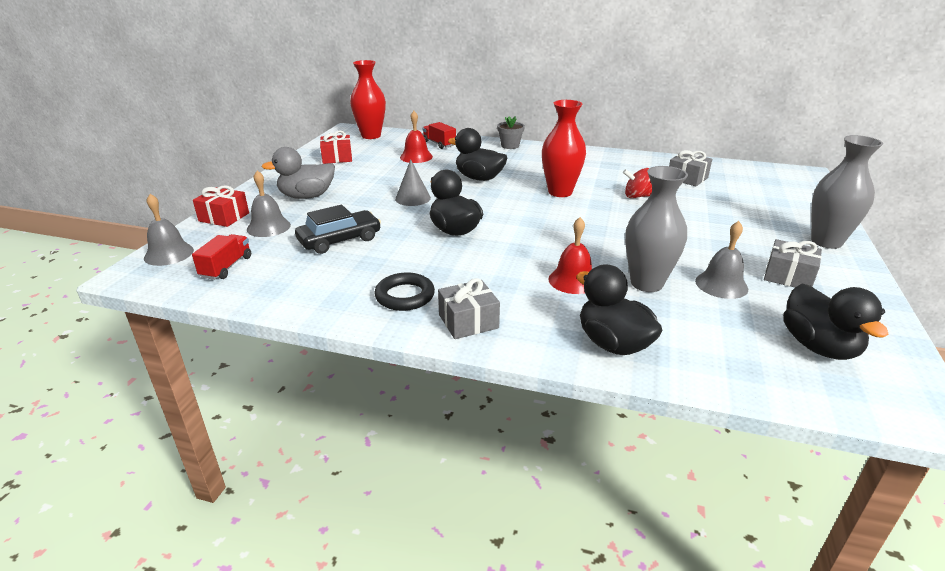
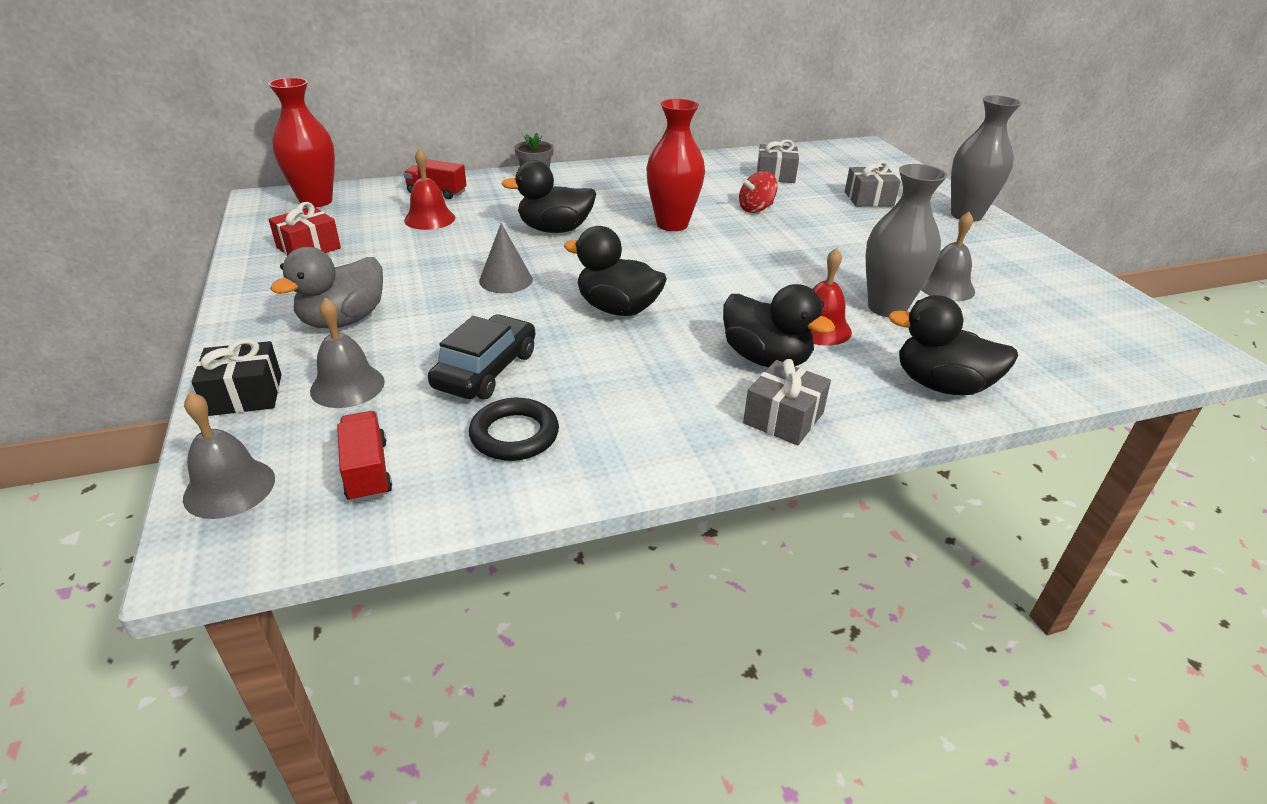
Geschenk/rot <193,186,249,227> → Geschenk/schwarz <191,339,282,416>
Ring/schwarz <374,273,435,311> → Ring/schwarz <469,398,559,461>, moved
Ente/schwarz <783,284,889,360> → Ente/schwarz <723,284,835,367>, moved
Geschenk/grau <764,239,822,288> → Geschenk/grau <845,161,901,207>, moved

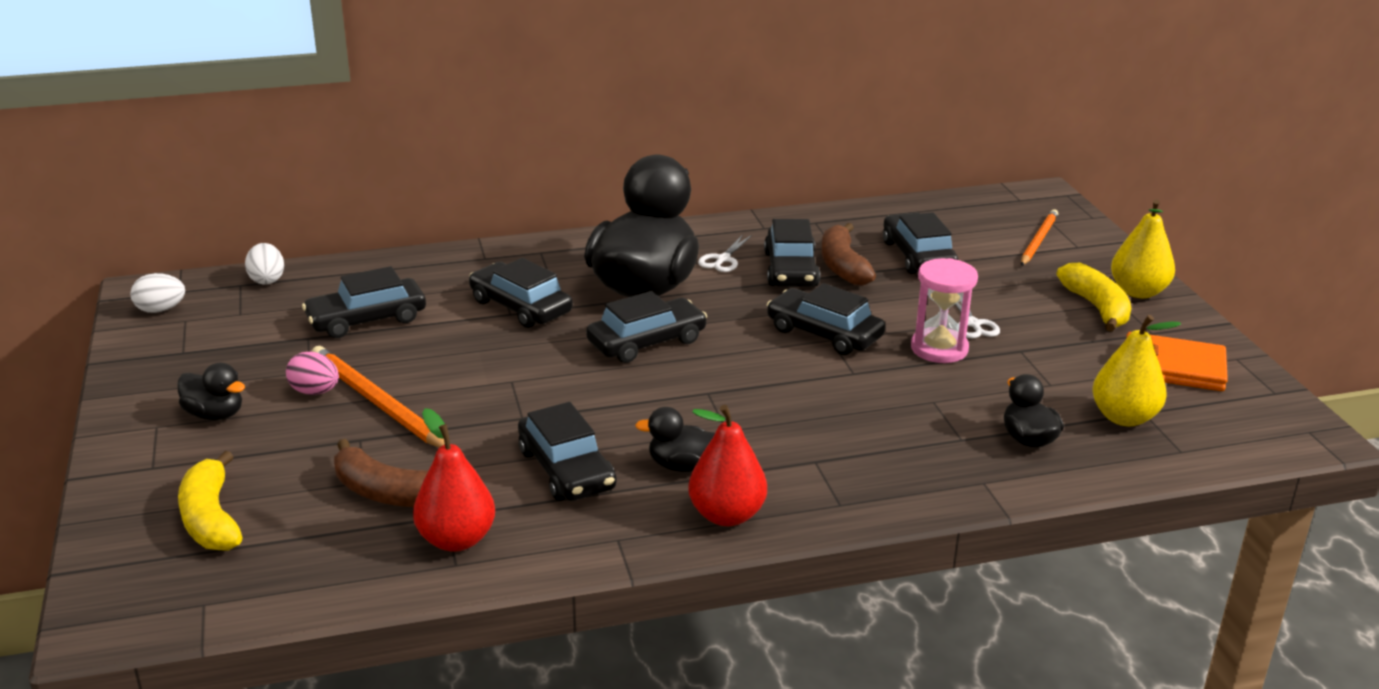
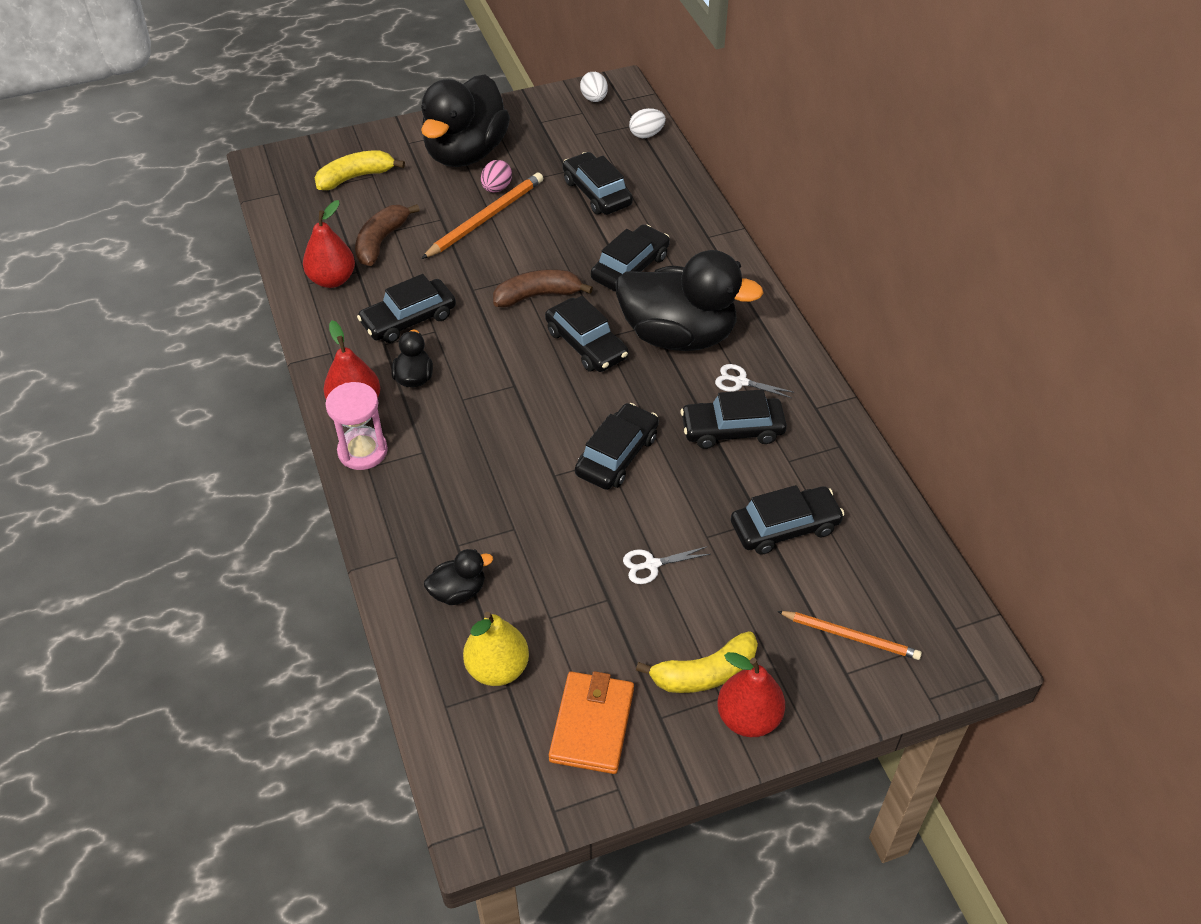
Sanduhr/rosa <911,258,978,363> → Sanduhr/rosa <325,382,388,470>, moved
Ente/schwarz <177,363,245,420> → Ente/schwarz <421,74,510,167>, x2.33
Banane/braun <821,223,876,286> → Banane/braun <493,269,593,308>, moved
Birne/gelb <1111,199,1175,298> → Birne/rot <717,652,785,737>

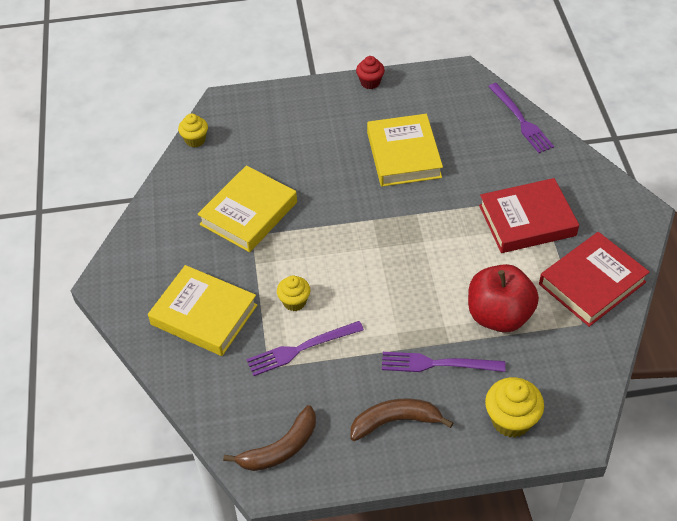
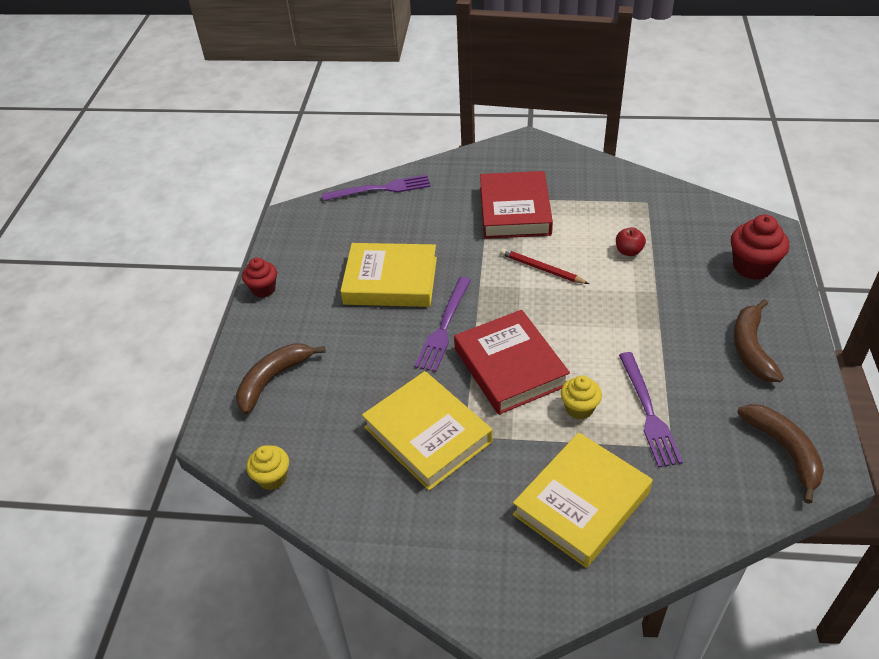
- → Banane/braun <236,344,326,414>
Gabel/lila <382,352,505,372> → Gabel/lila <415,277,471,372>, moved
Buch/rot <539,232,649,327> → Buch/rot <454,310,570,415>, moved
- → Bleistift/rot <500,248,589,284>
Apfel/rot <468,264,539,332> → Apfel/rot <616,227,646,256>, x0.43
Muffin/gelb <485,377,544,437> → Muffin/rot <731,214,789,280>

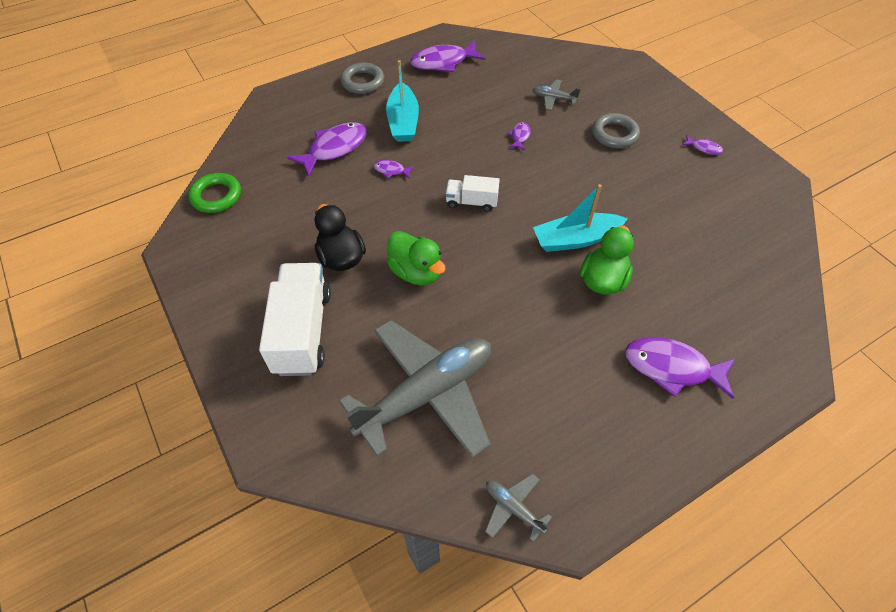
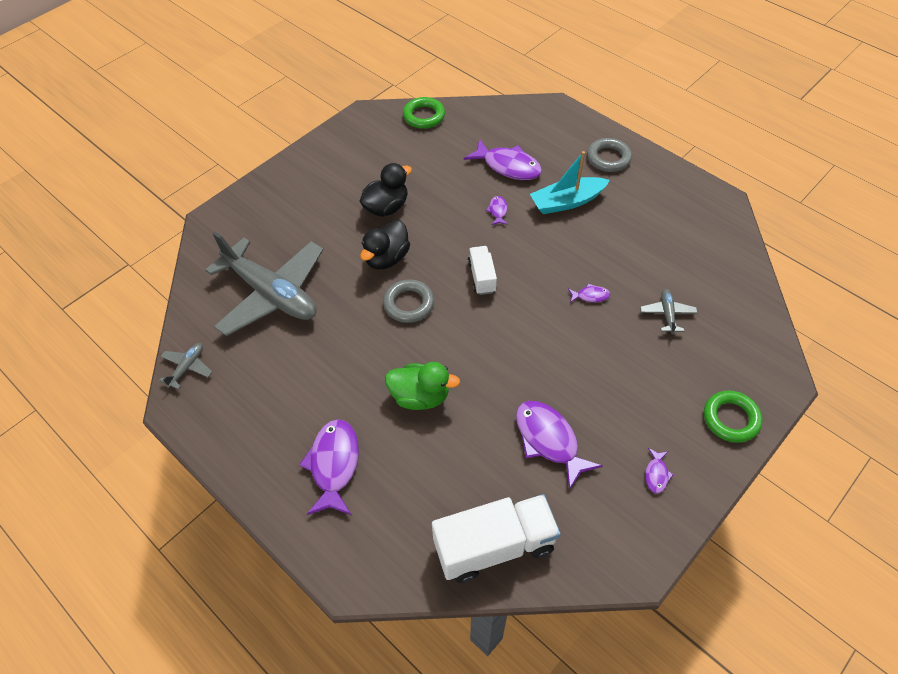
Ente/grün <387,231,446,285> → Ente/schwarz <360,220,410,269>
Ring/grau <592,113,640,148> → Ring/grau <383,280,434,323>, moved
Lastwagen/weiß <259,263,331,376> → Lastwagen/weiß <432,494,560,583>, moved
Fisch/lila <410,41,486,72> → Fisch/lila <516,401,603,490>, moved
- → Ring/grün <704,391,762,443>
Boot/türkis <533,184,628,252> → -

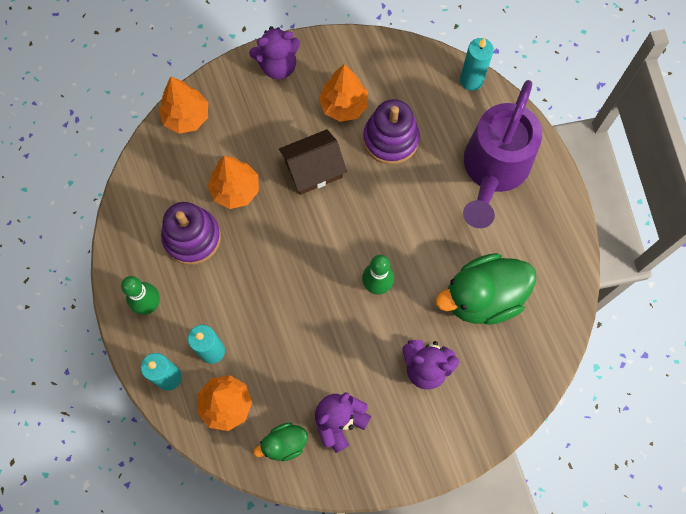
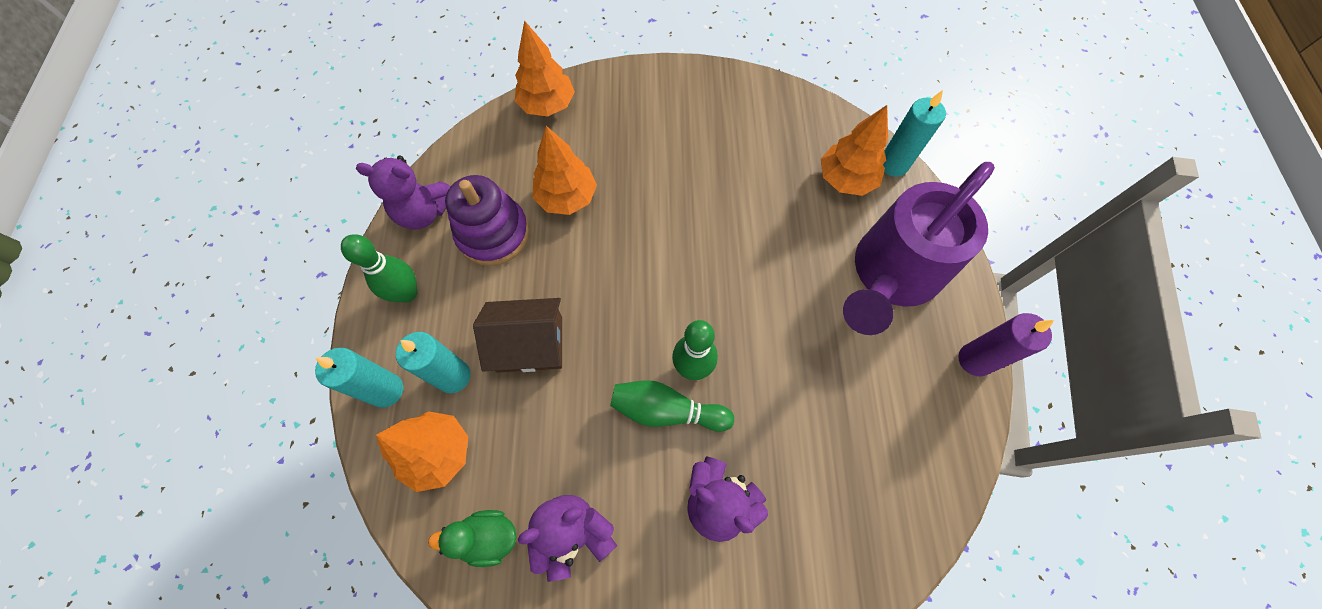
Teddybär/lila <249,26,300,80> → Teddybär/lila <356,156,451,230>, moved
Haus/braun <279,129,347,195> → Haus/braun <473,298,562,373>, moved
- → Bowlingkegel/grün <610,380,734,432>
Baum/orange <319,64,368,122> → Baum/orange <821,105,888,196>, moved
- → Kerze/lila <958,313,1054,376>
Stapelspielzeug/lila <363,99,420,165> → -
Ente/grün <435,253,536,325> → -

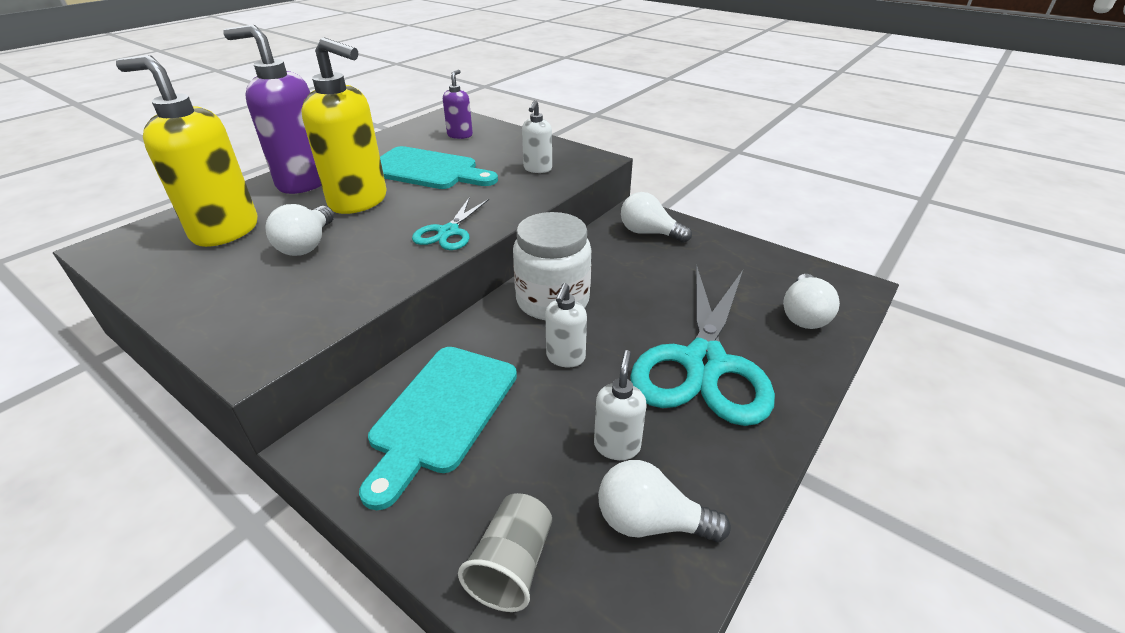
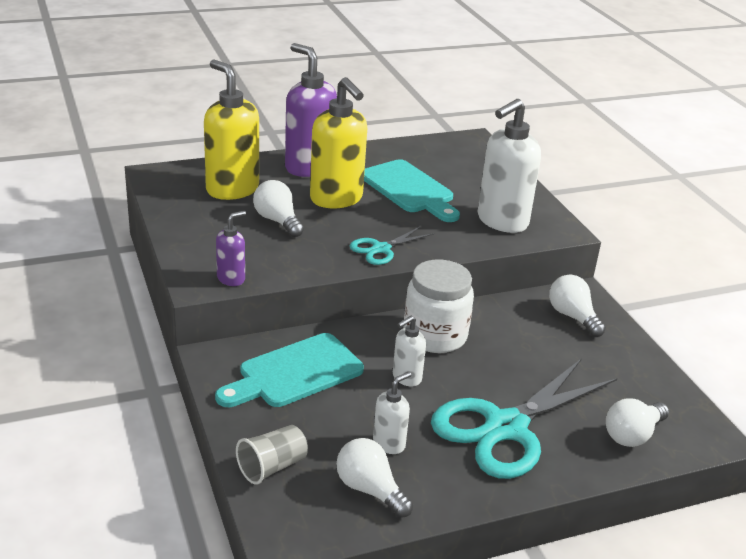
Seifenspender/lila <443,69,473,139> → Seifenspender/lila <216,211,246,286>, moved
Glühbirne/weiß <265,204,334,256> → Glühbirne/weiß <253,180,304,237>, 105 degrees clockwise
Seifenspender/weiß <522,100,552,173> → Seifenspender/weiß <478,99,541,233>, x2.01

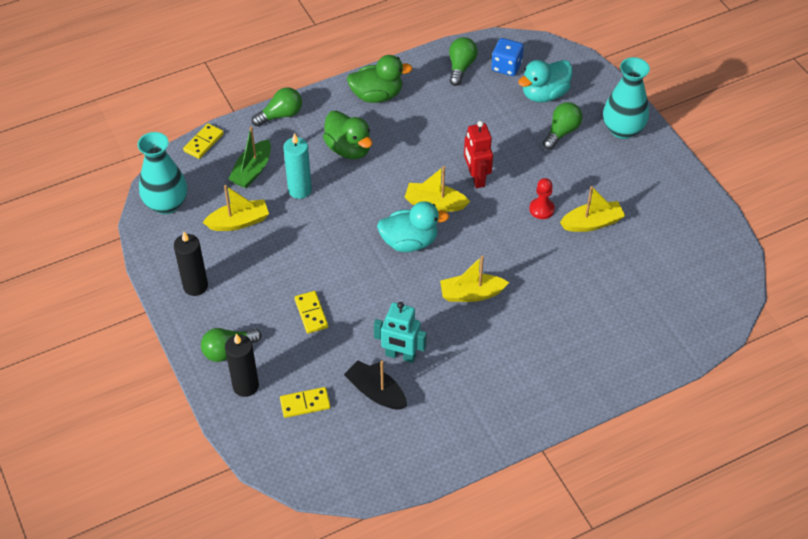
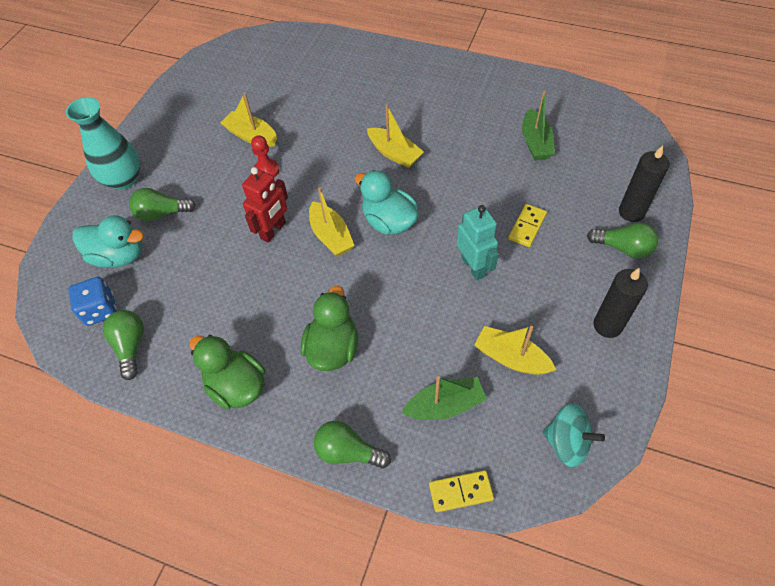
Glühbirne/grün <449,37,478,86> → Glühbirne/grün <103,310,144,380>, 105 degrees clockwise
Roboter/türkis <374,302,427,363> → Roboter/türkis <457,205,499,280>, moved
Boot/schwarz <344,360,407,410> → Boot/grün <522,91,555,160>
Vase/türkis <137,132,187,214> → Kreisel/türkis <542,404,605,467>
Dominostein/gelb <280,387,331,418> → -
Kerze/türkis <284,133,312,199> → -

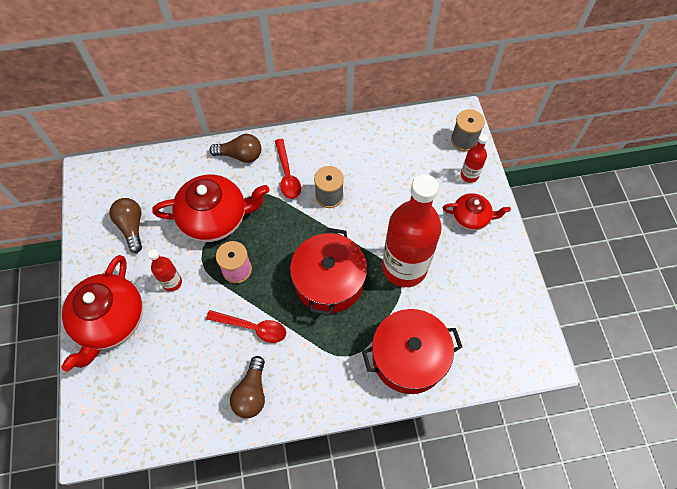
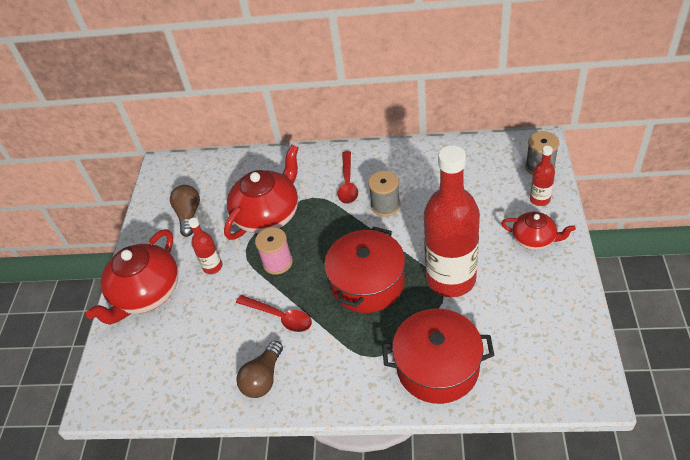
Teekanne/rot <152,175,269,242> → Teekanne/rot <224,145,299,240>, 60 degrees counterclockwise
Glühbirne/braun <209,134,261,163> → -

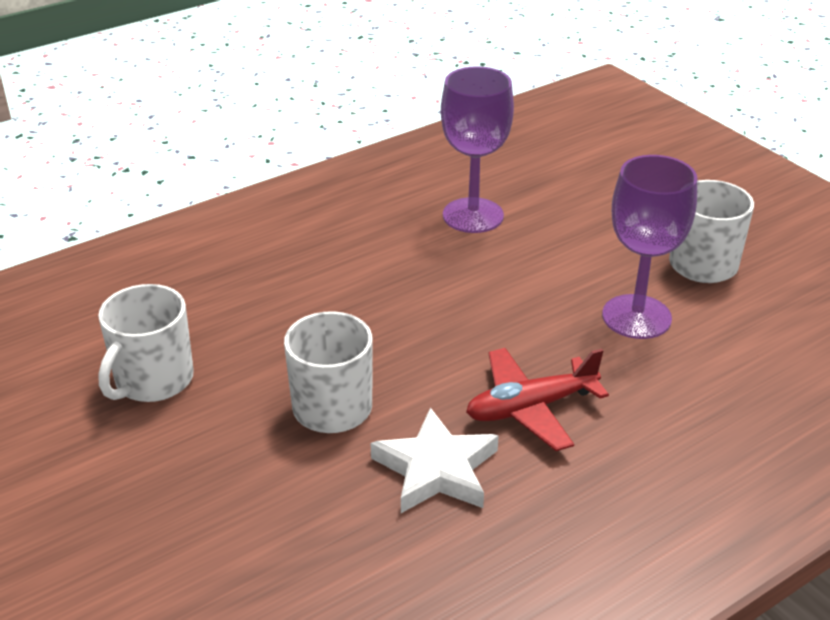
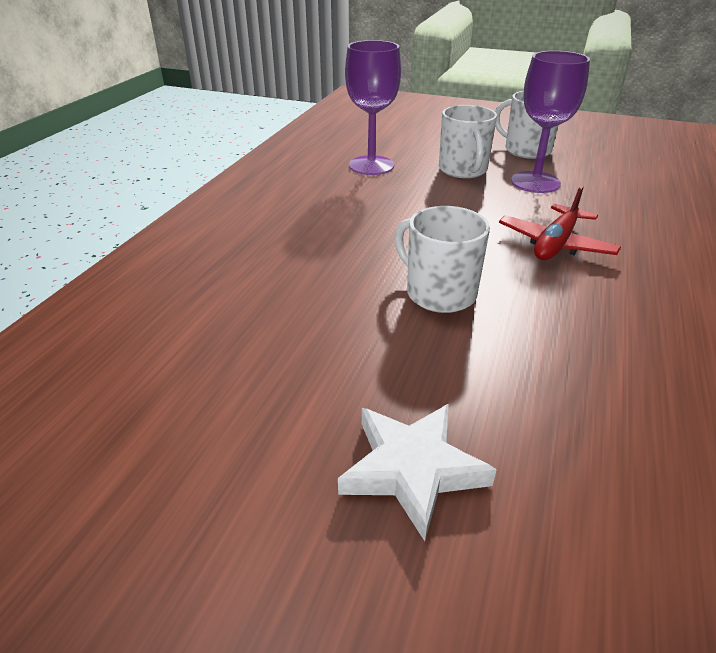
Stern/weiß <371,407,499,513> → Stern/weiß <338,404,497,541>, moved
Tasse/weiß <98,284,194,402> → Tasse/weiß <439,105,497,178>, moved

